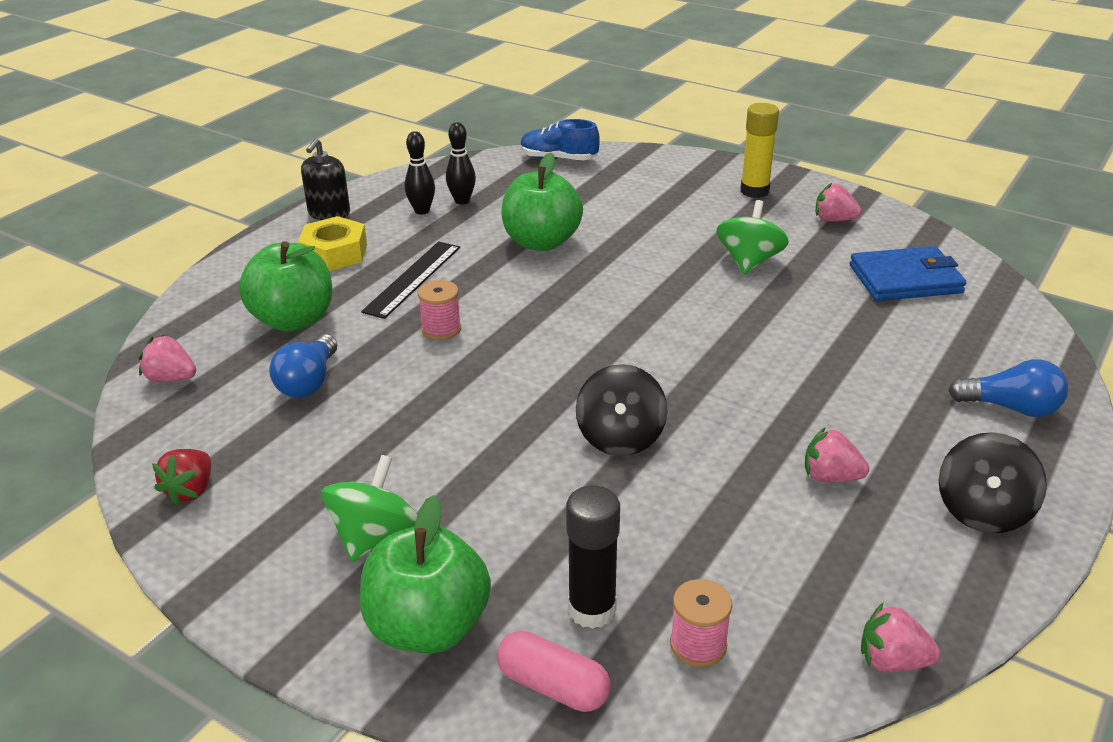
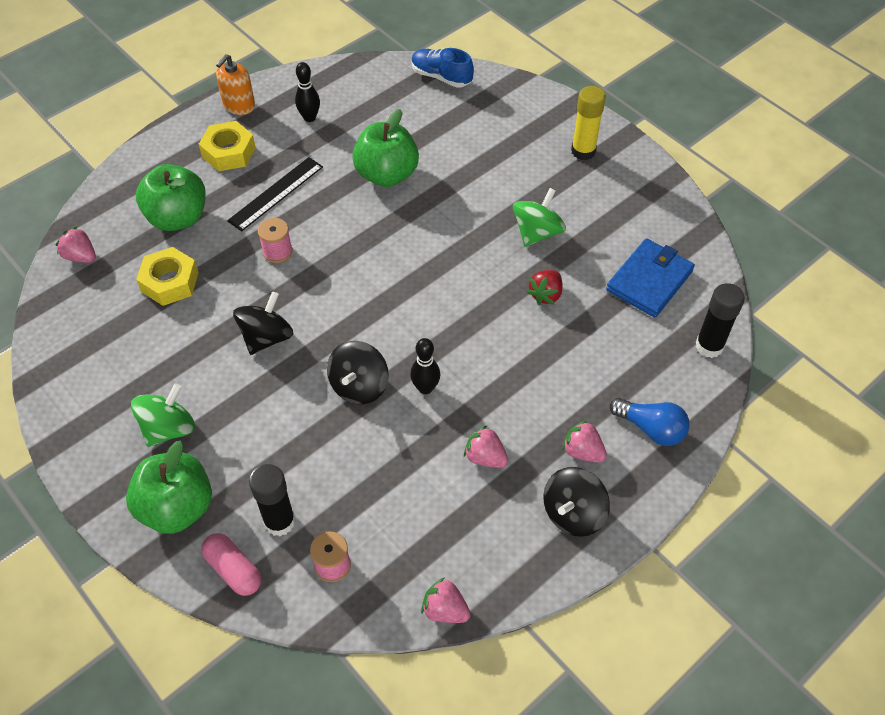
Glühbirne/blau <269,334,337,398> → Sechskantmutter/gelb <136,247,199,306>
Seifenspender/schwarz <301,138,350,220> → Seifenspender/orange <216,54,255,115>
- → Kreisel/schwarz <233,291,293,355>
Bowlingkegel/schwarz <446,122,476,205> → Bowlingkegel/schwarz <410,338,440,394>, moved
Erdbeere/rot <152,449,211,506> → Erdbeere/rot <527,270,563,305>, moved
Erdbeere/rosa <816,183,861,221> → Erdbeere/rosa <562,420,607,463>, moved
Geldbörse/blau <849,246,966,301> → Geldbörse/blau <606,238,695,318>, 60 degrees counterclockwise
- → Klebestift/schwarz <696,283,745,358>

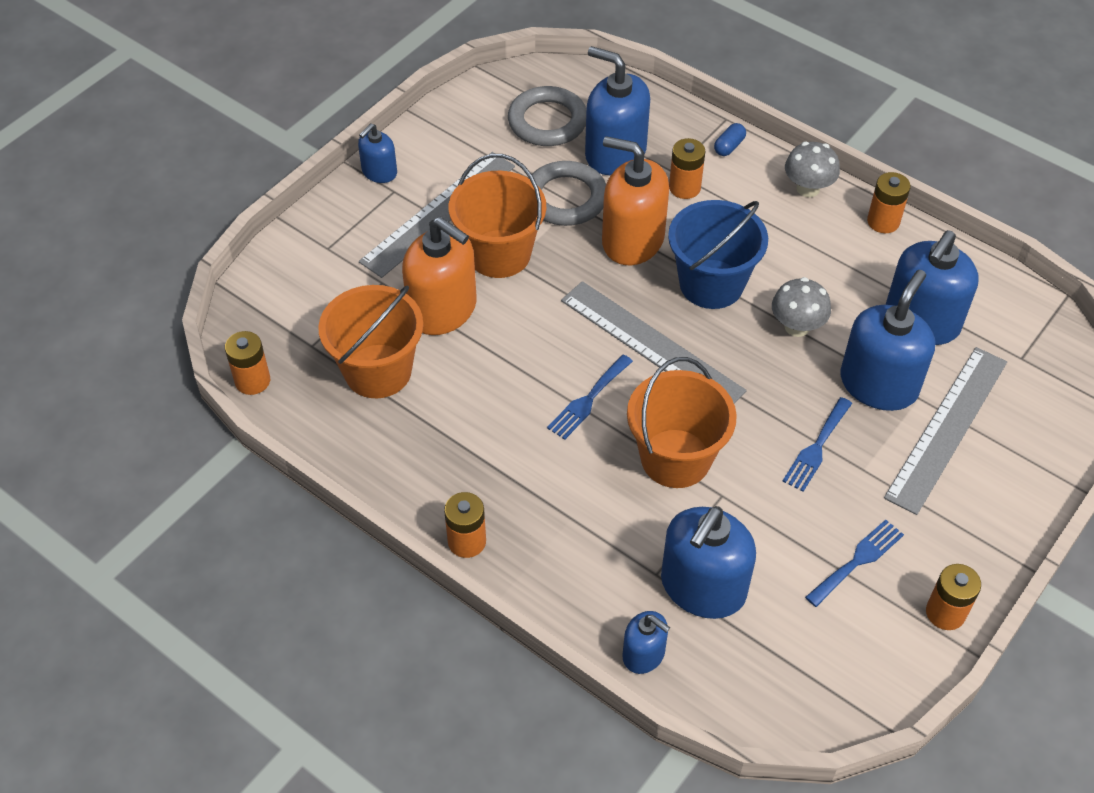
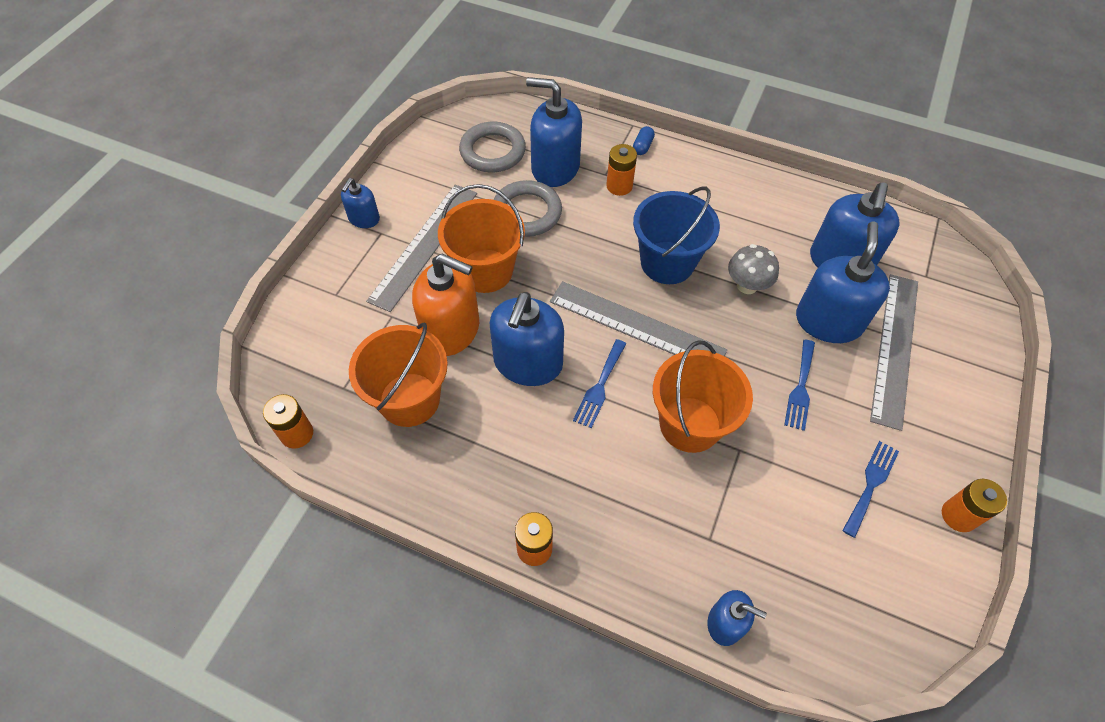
Seifenspender/blau <661,506,756,619> → Seifenspender/blau <490,292,564,386>, moved
Seifenspender/orange <602,136,669,265> → -
Pilz/grau <785,142,840,197> → -
Batterie/orange <867,172,911,233> → -

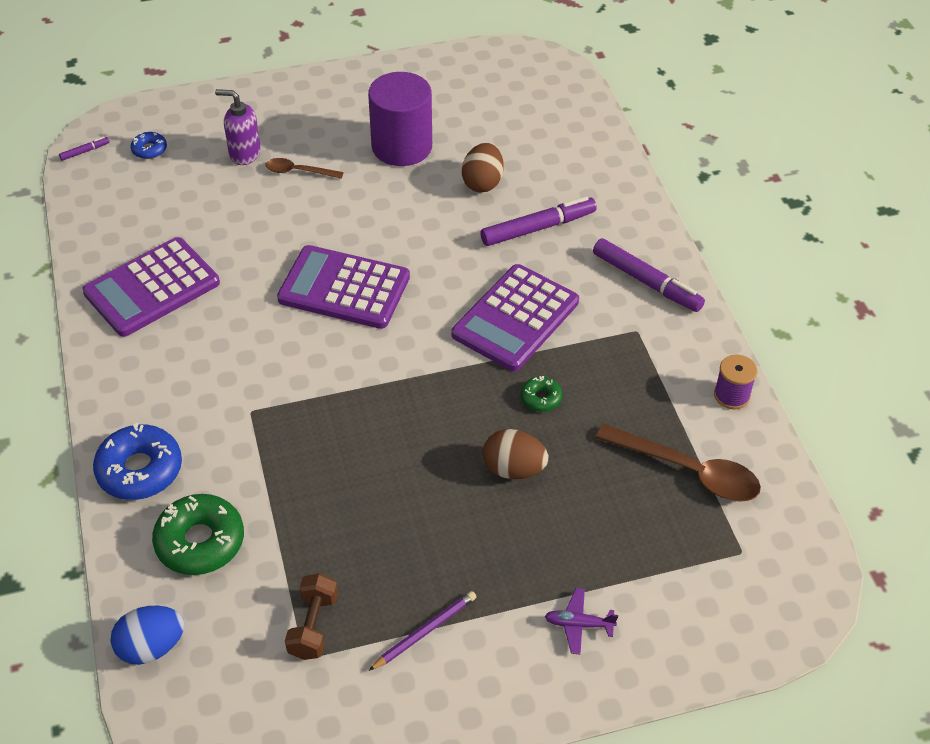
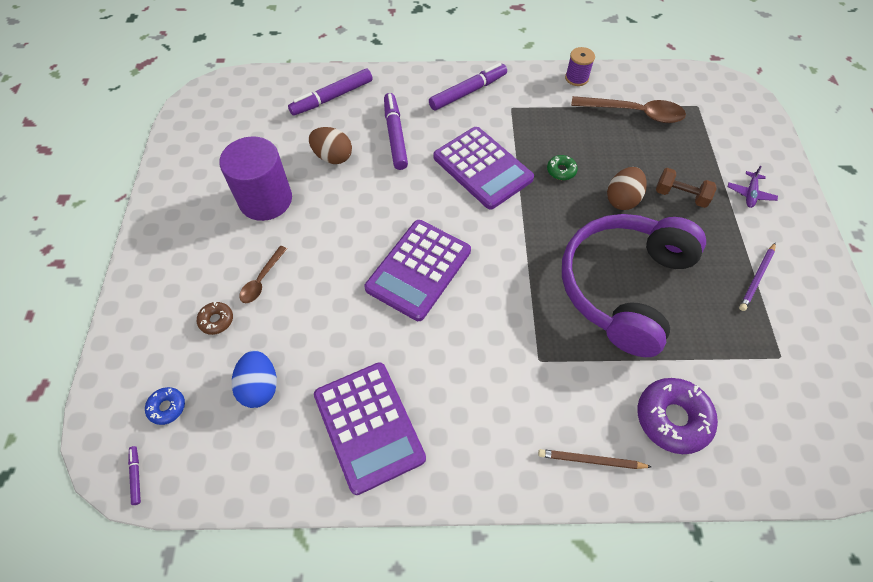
Seifenspender/lila <215,89,261,165> → Donut/braun <197,302,233,335>
Ei/blau <111,606,184,665> → Ei/blau <232,350,277,408>, moved
- → Filzstift/lila <288,69,373,116>
Donut/blau <93,423,182,500> → Bleistift/braun <538,449,651,469>
- → Kopfhörer/lila <562,214,706,357>
Löffel/braun <596,424,761,502> → Löffel/braun <571,96,686,123>, 60 degrees clockwise
Donut/grün <152,494,244,575> → Donut/lila <637,378,718,454>
Hantel/braun <285,573,338,660> → Hantel/braun <656,168,717,208>, moved
Bleistift/lila <369,591,476,671> → Bleistift/lila <739,242,776,311>, 120 degrees counterclockwise

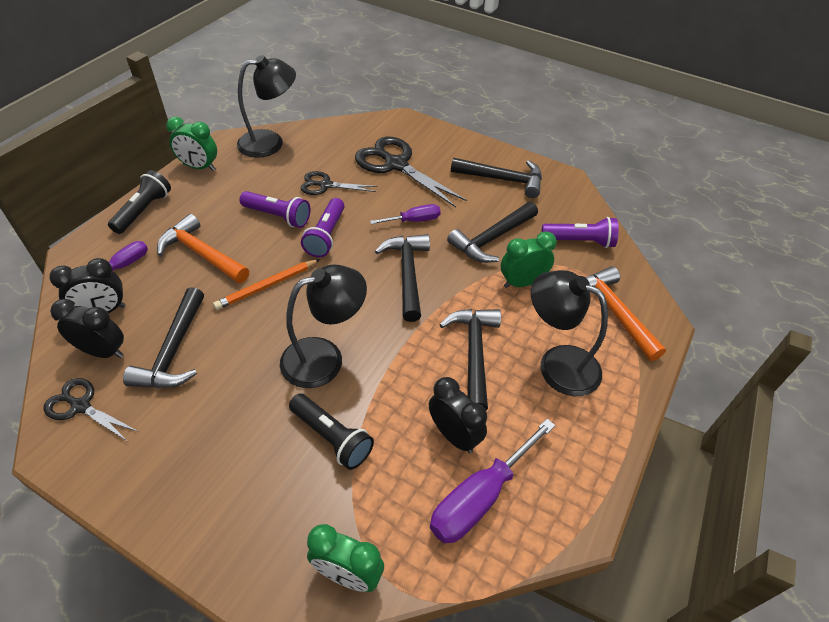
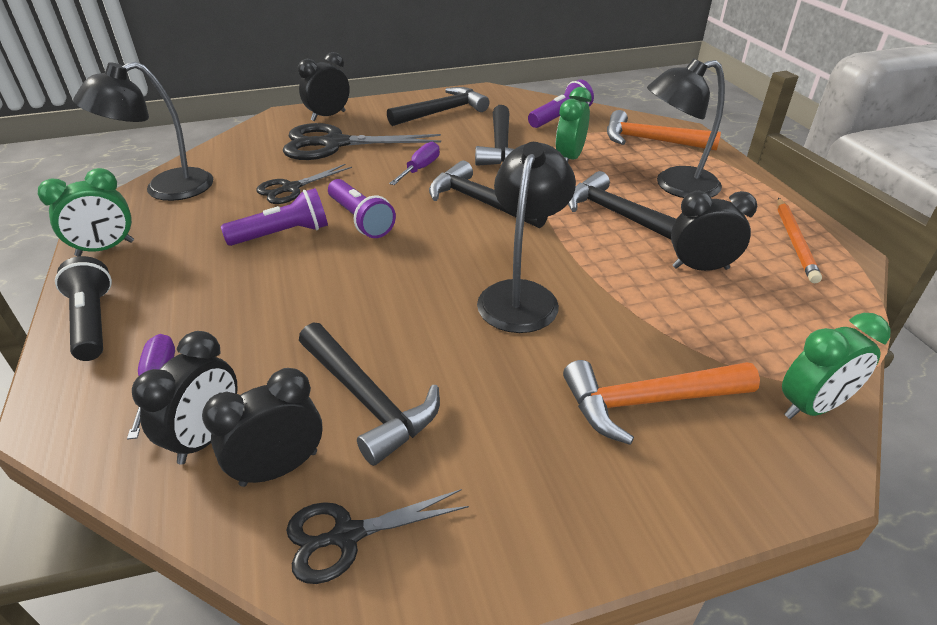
Lampe/schwarz <237,55,296,158> → Lampe/schwarz <73,62,213,201>, 150 degrees counterclockwise
- → Wecker/schwarz <298,52,350,121>
Hammer/orange <157,214,249,283> → Hammer/orange <563,360,760,445>, moved
Bleistift/orange <213,259,320,310> → Bleistift/orange <777,198,822,283>, moved
Taschenlampe/schwarz <289,394,374,470> → -
Schraubenzieher/lila <430,419,555,543> → -

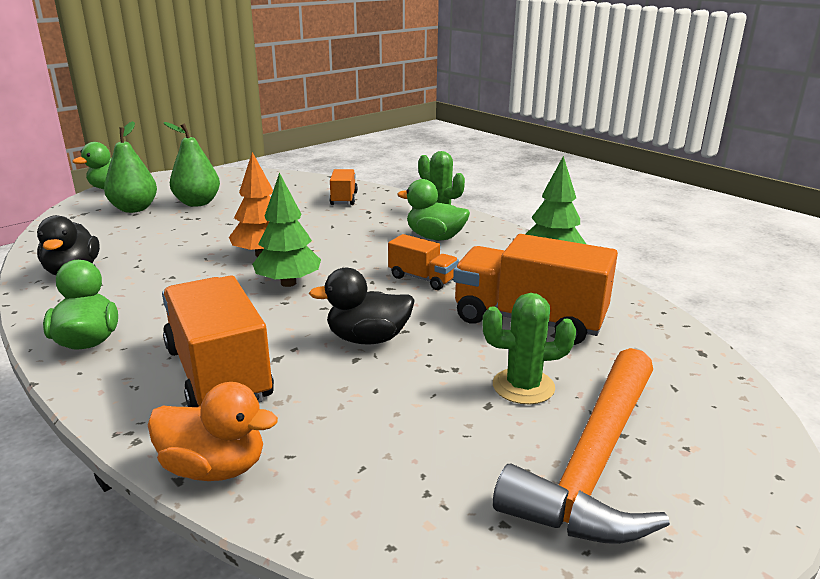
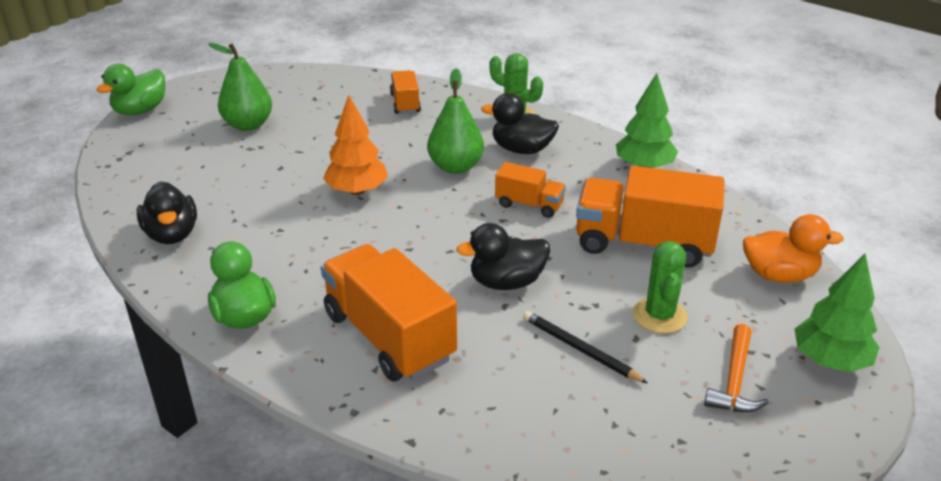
Birne/grün <104,121,157,213> → Birne/grün <427,69,484,174>, moved
Ente/grün <397,179,470,240> → Ente/schwarz <481,93,559,154>
- → Bleistift/schwarz <523,311,648,383>
Kaktus/grün <482,293,576,405> → Kaktus/grün <633,241,688,334>, 75 degrees counterclockwise
Hammer/orange <493,348,670,544> → Hammer/orange <704,324,769,413>, x0.51
Ente/orange <148,382,278,481> → Ente/orange <743,214,844,283>, moved
Baum/grün <252,172,321,287> → Baum/grün <795,254,880,372>, moved

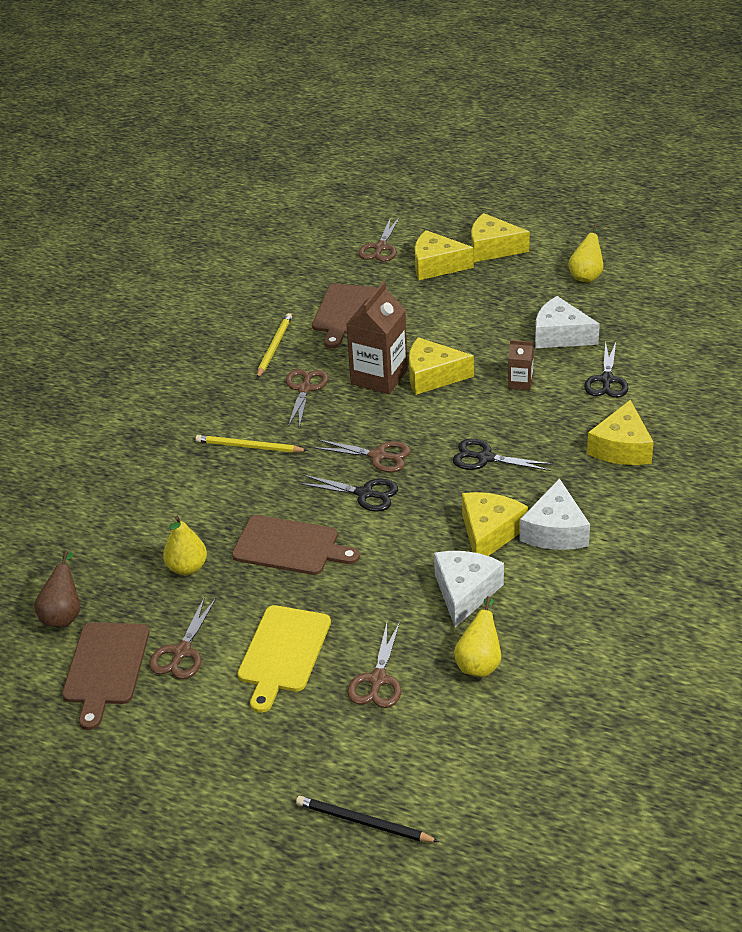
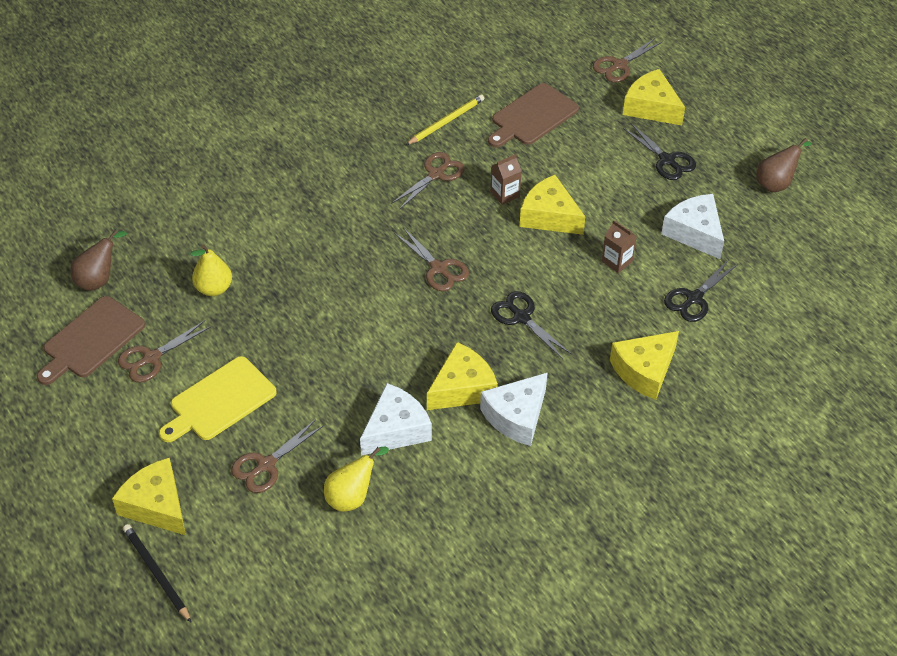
Käse/gelb <471,213,530,262> → Käse/gelb <112,458,186,536>, moved
Getränkekarton/braun <346,281,408,394> → Getränkekarton/braun <491,154,521,205>, x0.50
Schere/schwarz <299,475,398,512> → Schere/schwarz <623,123,696,180>, moved
Birne/gelb <568,224,604,282> → Birne/braun <757,138,811,192>
Bleistift/gelb <196,435,308,453> → -
Schneidebrett/braun <232,515,360,575> → -

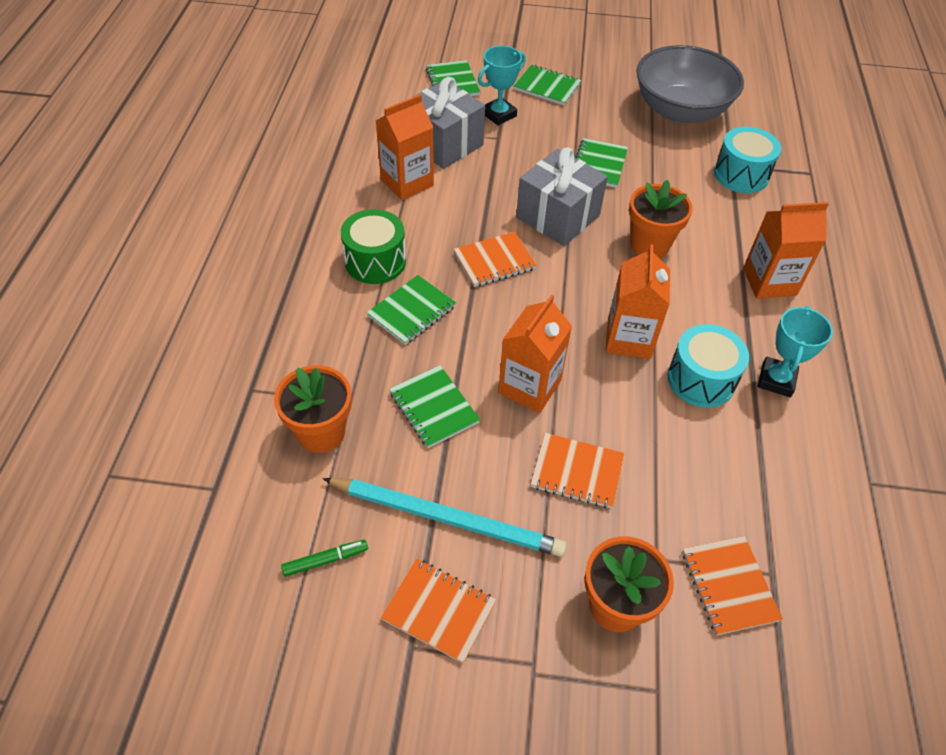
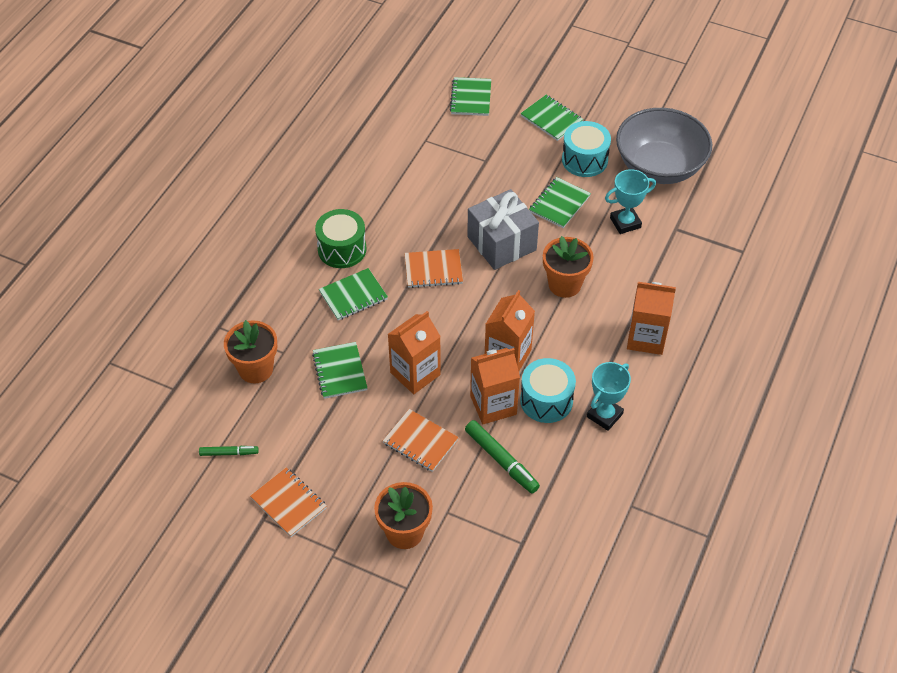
- → Filzstift/grün <465,420,540,494>
Getränkekarton/orange <376,94,434,200> → Getränkekarton/orange <470,348,520,424>, moved
Trommel/türkis <714,127,781,193> → Trommel/türkis <562,121,611,177>, moved
Pokal/türkis <478,46,526,125> → Pokal/türkis <605,169,656,234>, moved
Bleistift/türkis <323,478,567,557> → -
Geschenk/grau <414,77,485,169> → -
Notizbuch/orange <682,536,783,636> → -

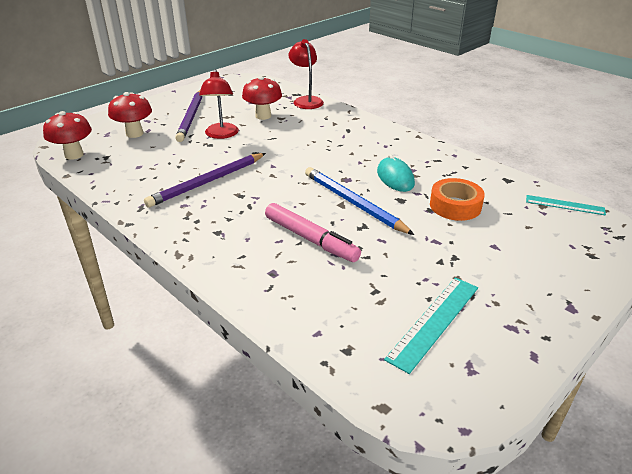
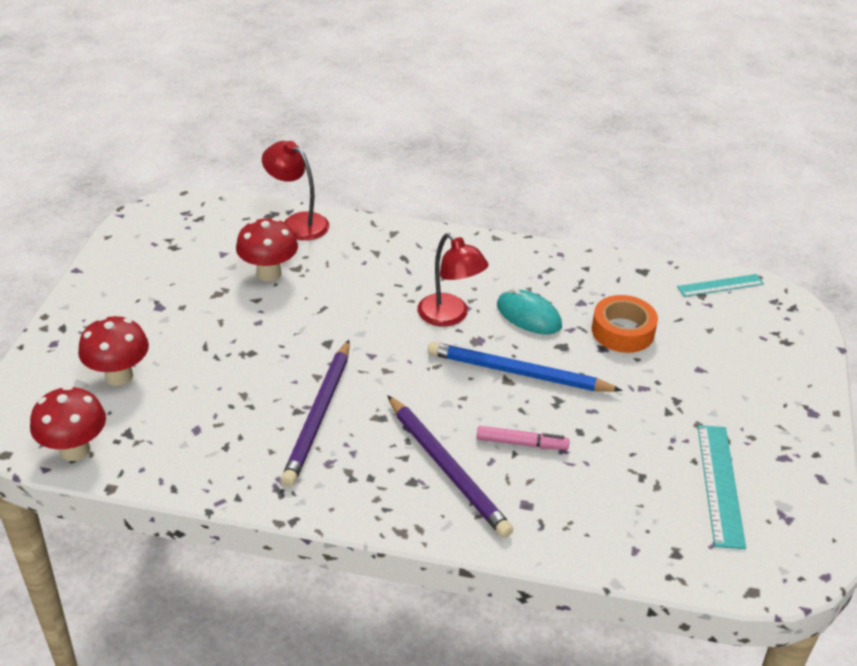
Bleistift/lila <175,90,202,142> → Bleistift/lila <387,395,513,538>, moved
Lampe/rot <199,69,239,139> → Lampe/rot <417,233,489,326>, moved
Filzstift/rosa <265,203,361,262> → Filzstift/rosa <477,426,570,450>, x0.63

